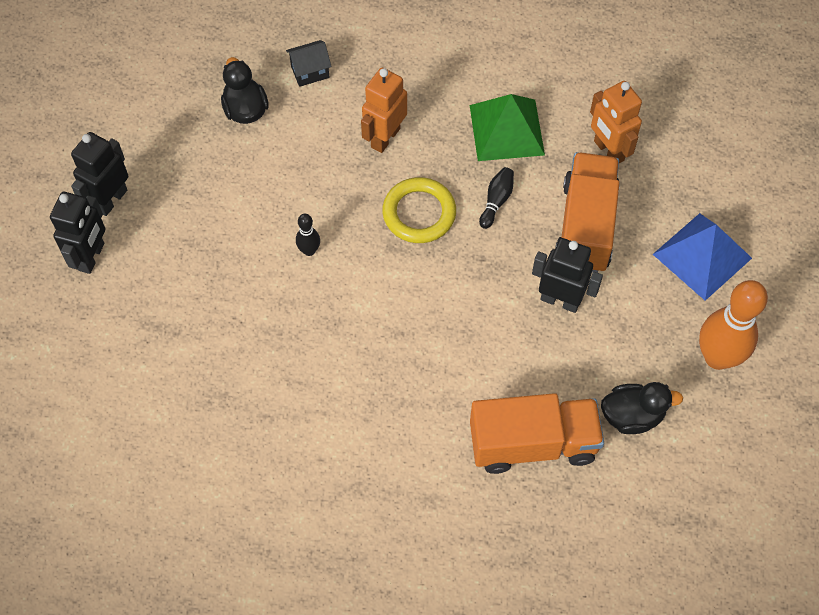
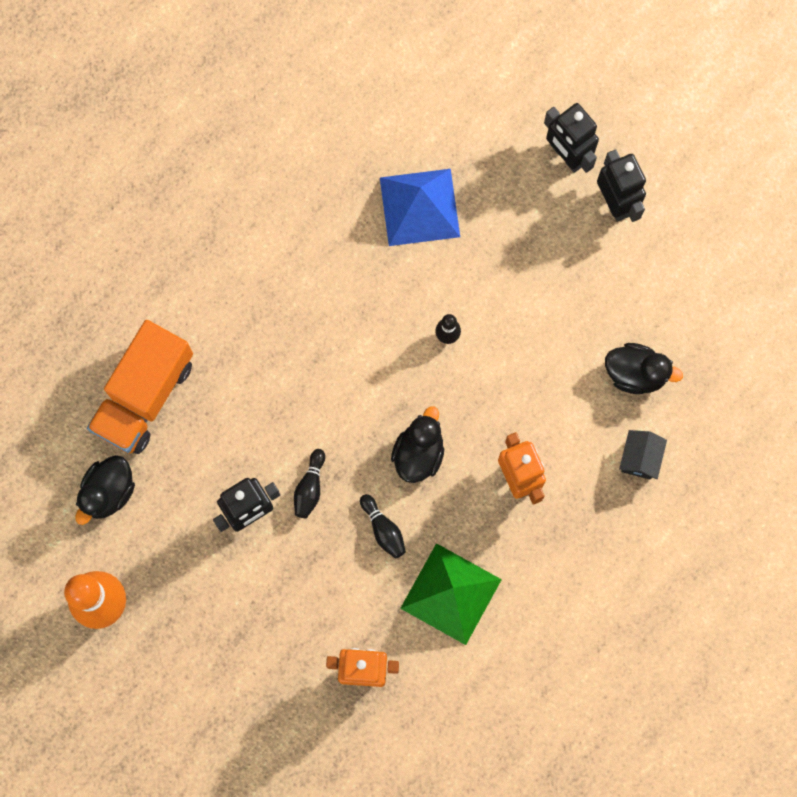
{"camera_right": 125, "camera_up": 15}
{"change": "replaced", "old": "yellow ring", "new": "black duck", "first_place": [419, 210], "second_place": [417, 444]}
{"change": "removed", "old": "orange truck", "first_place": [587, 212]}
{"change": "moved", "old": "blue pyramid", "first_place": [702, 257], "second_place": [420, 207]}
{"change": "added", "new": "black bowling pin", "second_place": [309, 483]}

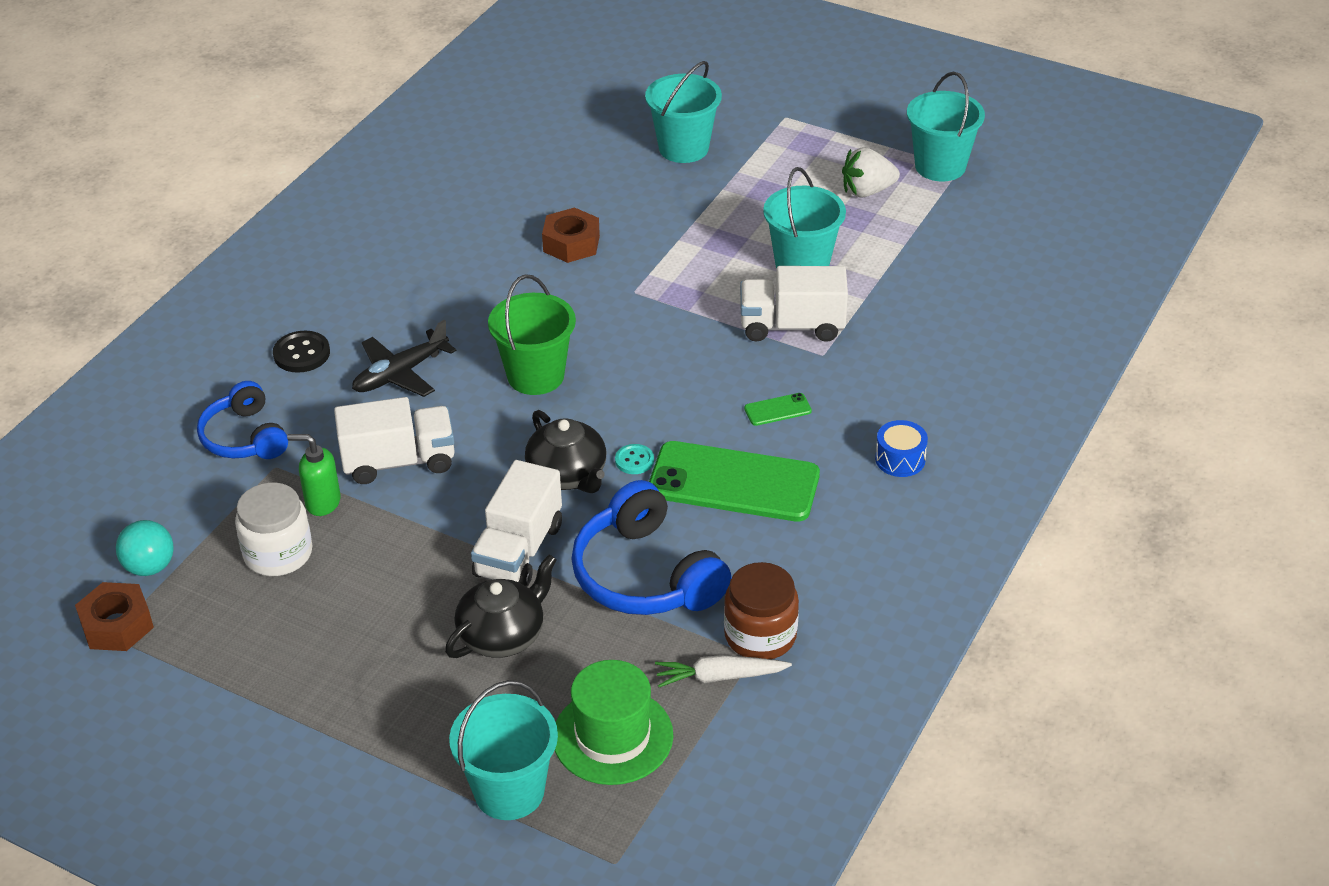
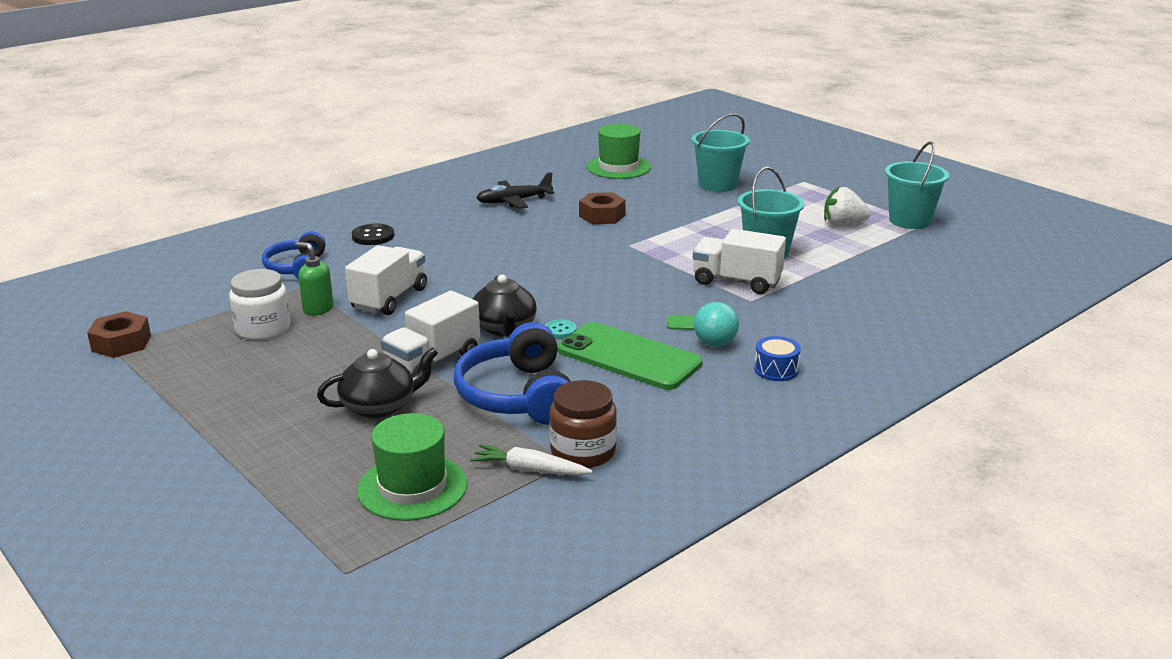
{"camera_right": 20, "camera_up": -15}
{"change": "moved", "old": "turquoise ball", "first_place": [145, 548], "second_place": [716, 324]}
{"change": "turned", "old": "white truck", "first_place": [394, 440], "second_place": [386, 280], "degrees": -75}
{"change": "moved", "old": "black plane", "first_place": [404, 358], "second_place": [515, 190]}
{"change": "removed", "old": "turquoise bucket", "first_place": [503, 750]}
{"change": "removed", "old": "green bucket", "first_place": [532, 334]}
{"change": "added", "new": "green hat", "second_place": [619, 151]}

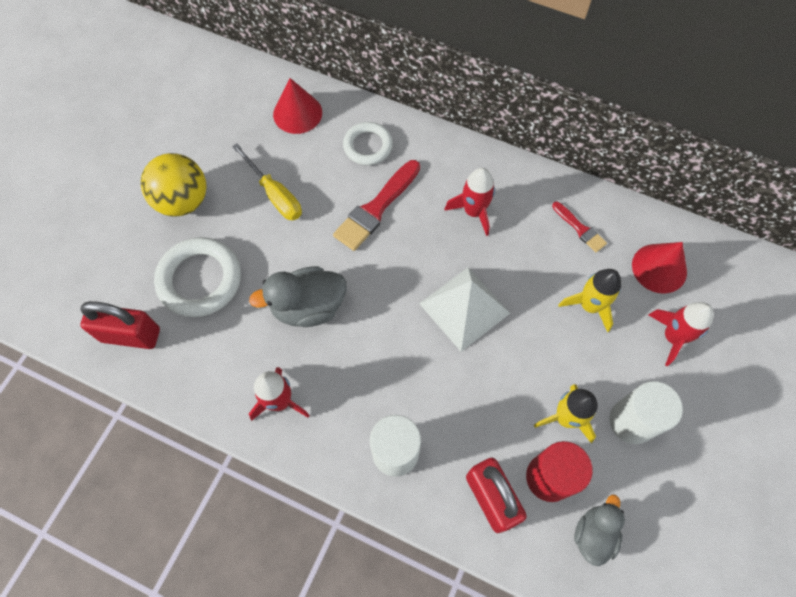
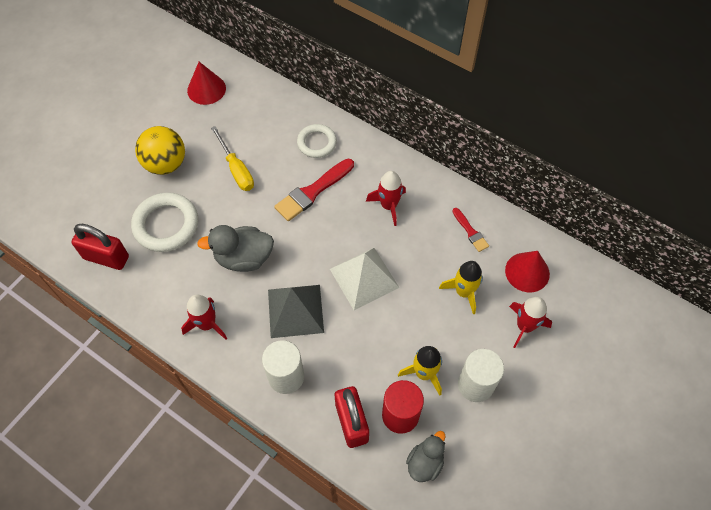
{"camera_right": 10, "camera_up": -5}
{"change": "moved", "old": "red cone", "first_place": [297, 106], "second_place": [206, 83]}
{"change": "added", "new": "grey pyramid", "second_place": [296, 311]}

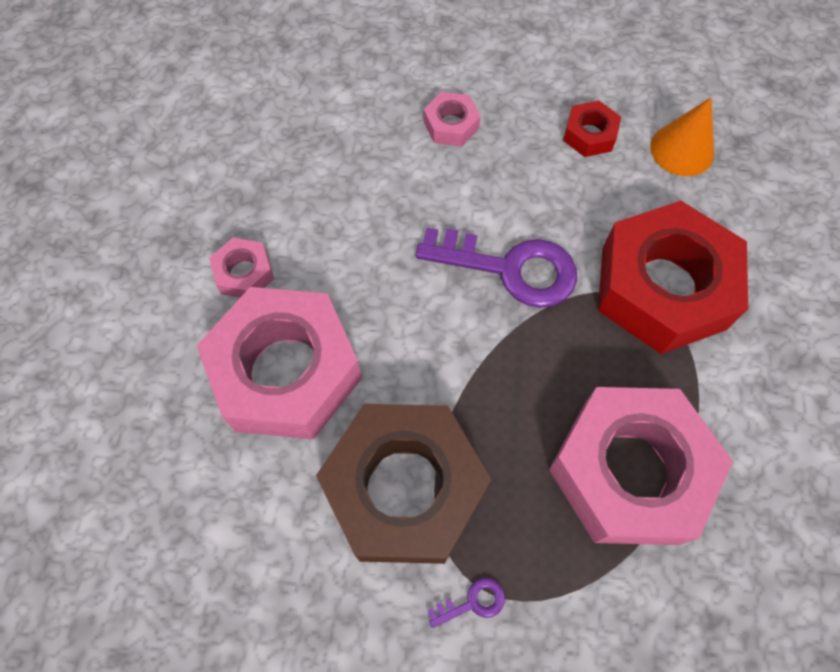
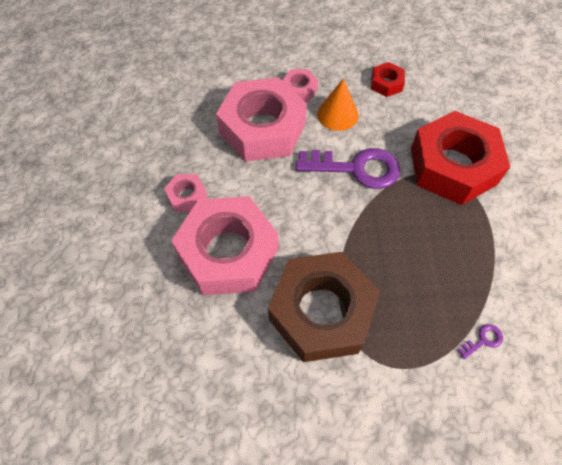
{"camera_right": -10, "camera_up": -5}
{"change": "moved", "old": "purple key", "first_place": [466, 603], "second_place": [480, 342]}
{"change": "moved", "old": "pink nut", "first_place": [641, 466], "second_place": [261, 119]}
{"change": "moved", "old": "orange cone", "first_place": [682, 136], "second_place": [338, 104]}

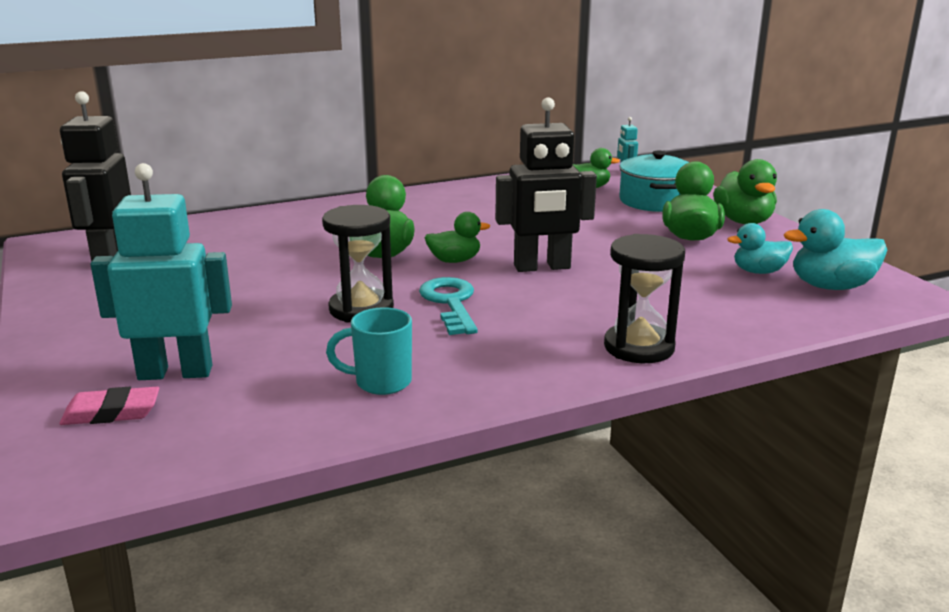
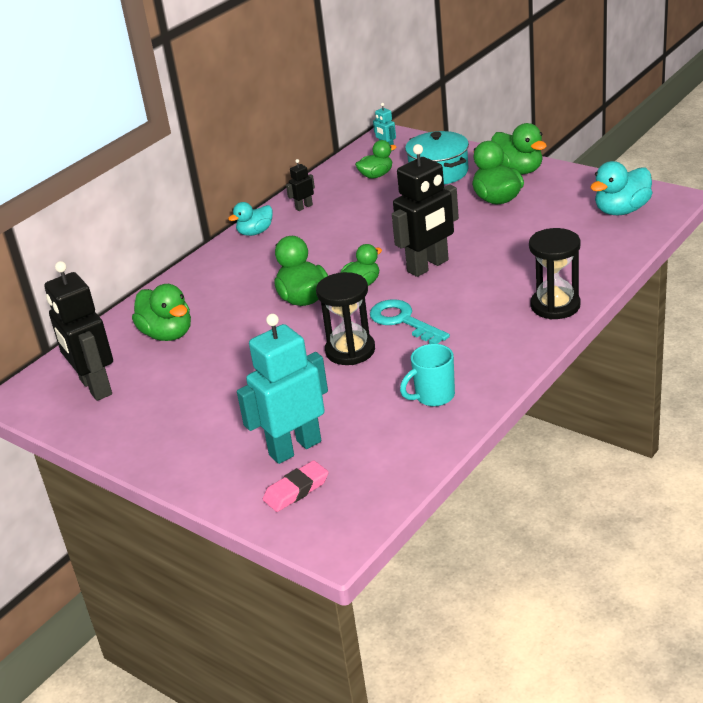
{"camera_right": -25, "camera_up": 10}
{"change": "moved", "old": "turquoise duck", "first_place": [760, 248], "second_place": [250, 219]}
{"change": "added", "new": "green duck", "second_place": [161, 312]}
{"change": "added", "new": "black robot", "second_place": [300, 185]}

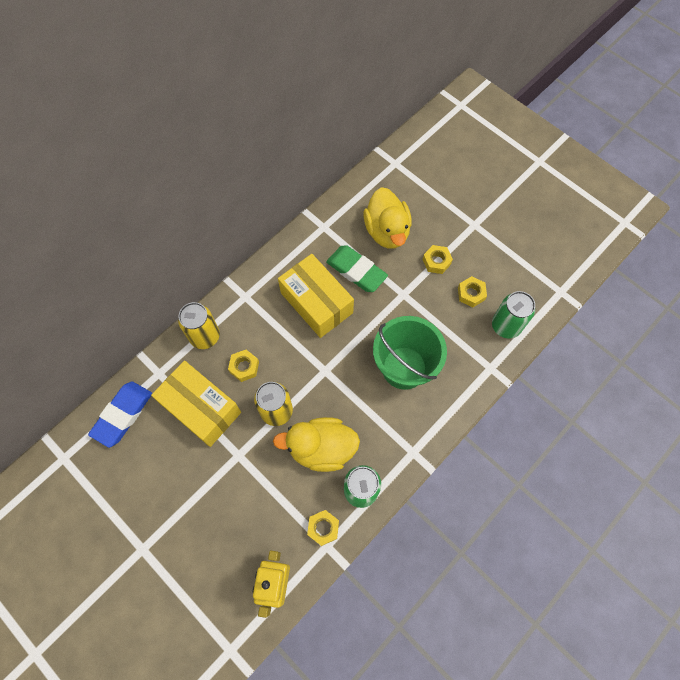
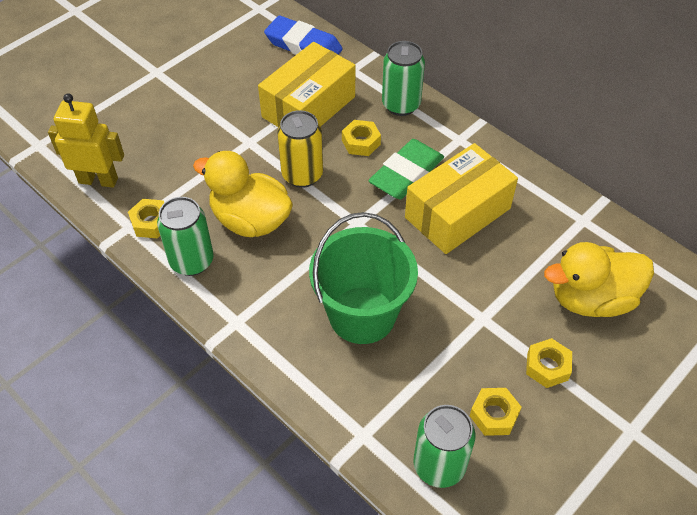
{"camera_right": 90, "camera_up": -15}
{"change": "recoloured", "old": "yellow can", "new": "green can", "first_place": [199, 325], "second_place": [403, 78]}
{"change": "turned", "old": "yellow duck", "first_place": [316, 444], "second_place": [243, 194], "degrees": -60}
{"change": "moved", "old": "green eraser", "first_place": [357, 268], "second_place": [406, 169]}

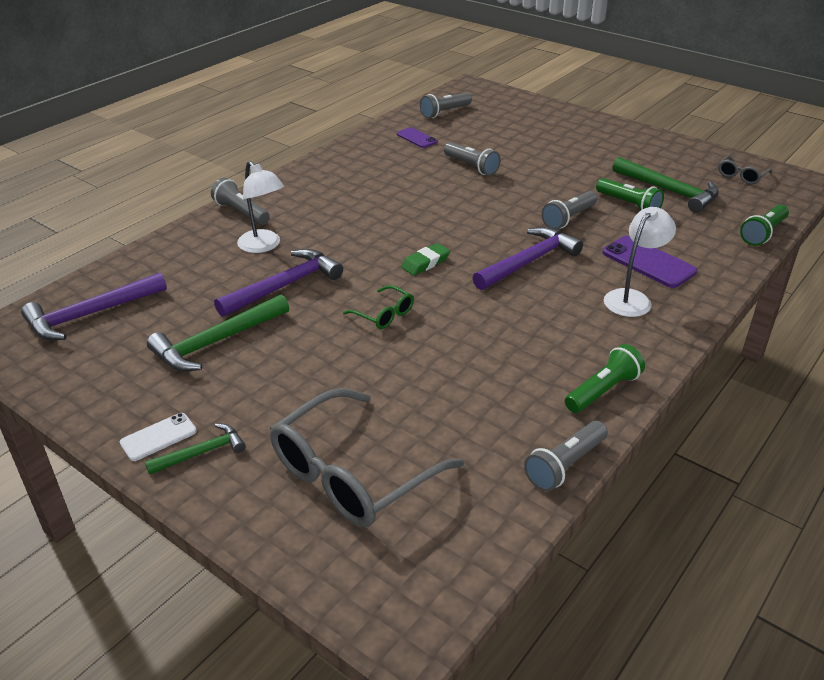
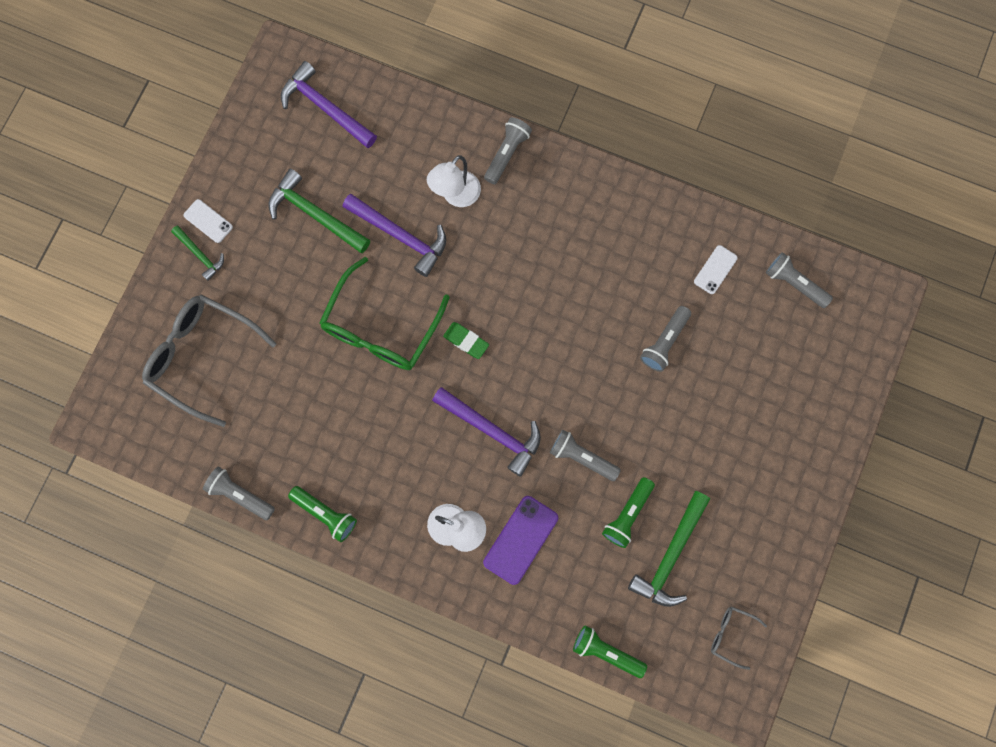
{"camera_right": 75, "camera_up": 40}
{"change": "resized", "old": "green glasses", "first_place": [378, 307], "second_place": [384, 313], "factor": 2.17}
{"change": "recoloured", "old": "purple phone", "new": "white phone", "first_place": [417, 137], "second_place": [716, 269]}

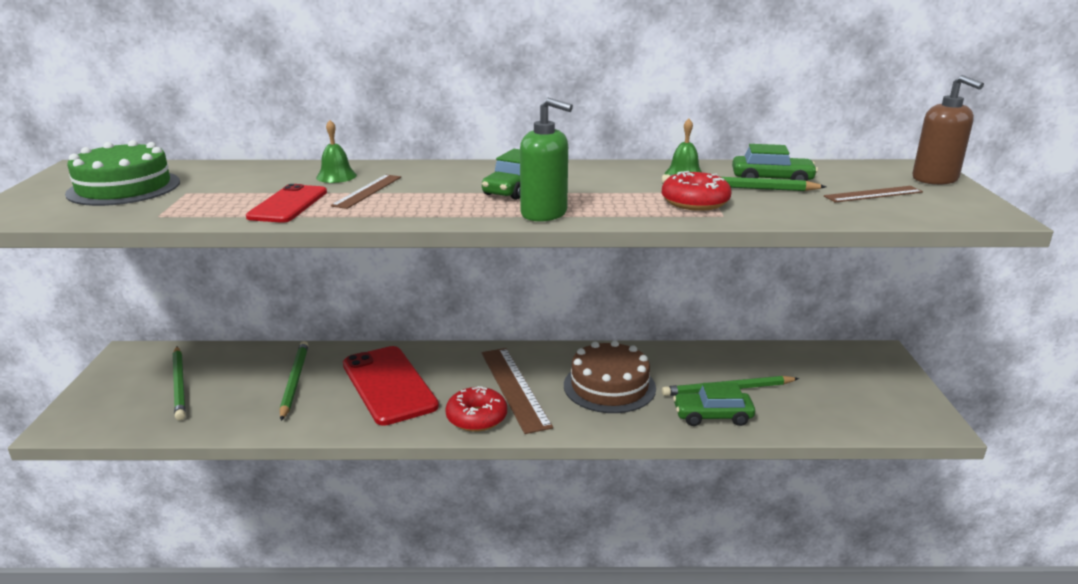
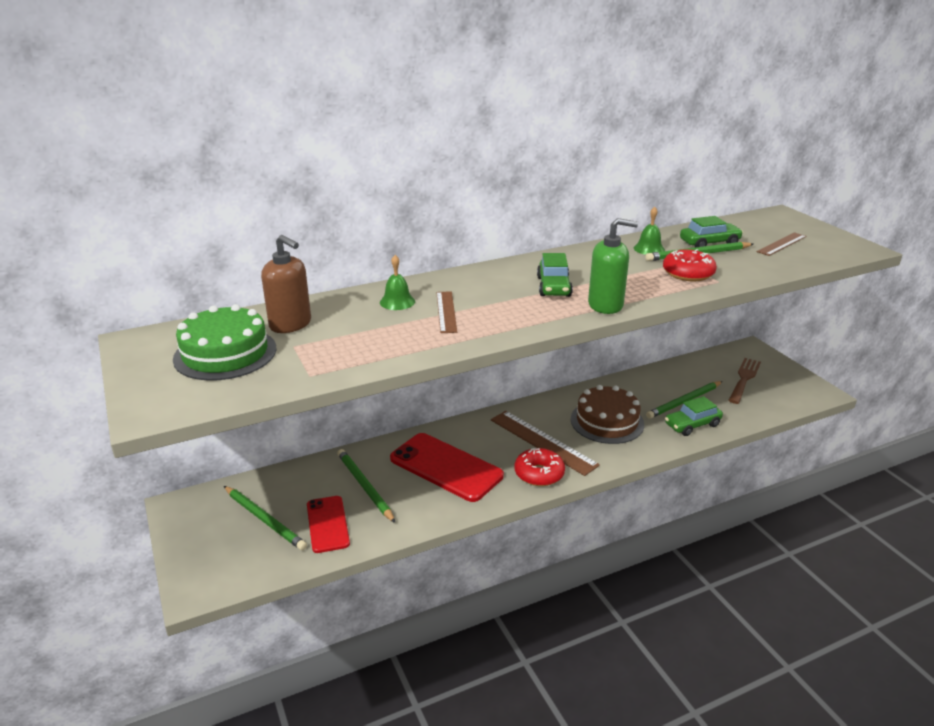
{"camera_right": -25, "camera_up": 5}
{"change": "moved", "old": "red phone", "first_place": [286, 203], "second_place": [328, 524]}
{"change": "moved", "old": "brown soap dispenser", "first_place": [948, 130], "second_place": [286, 284]}
{"change": "added", "new": "brown fork", "second_place": [744, 381]}

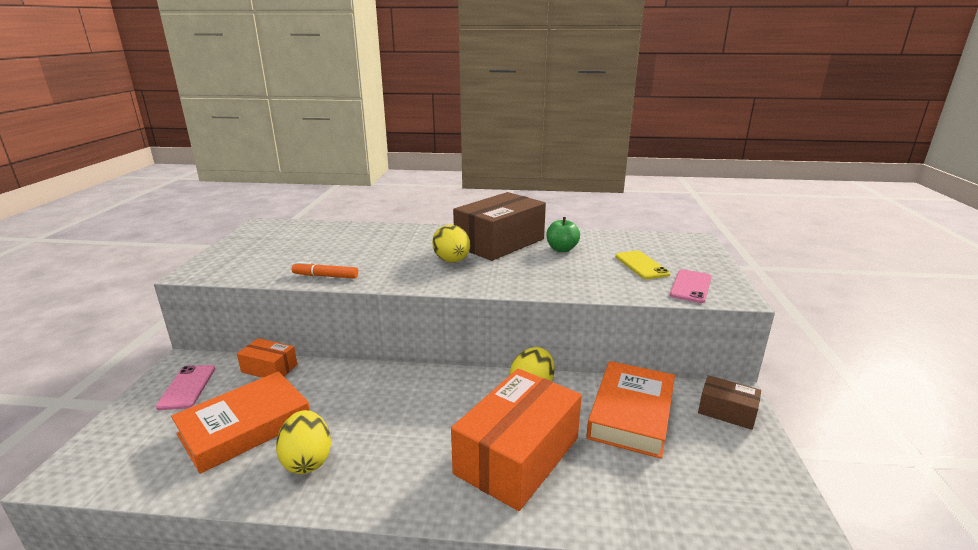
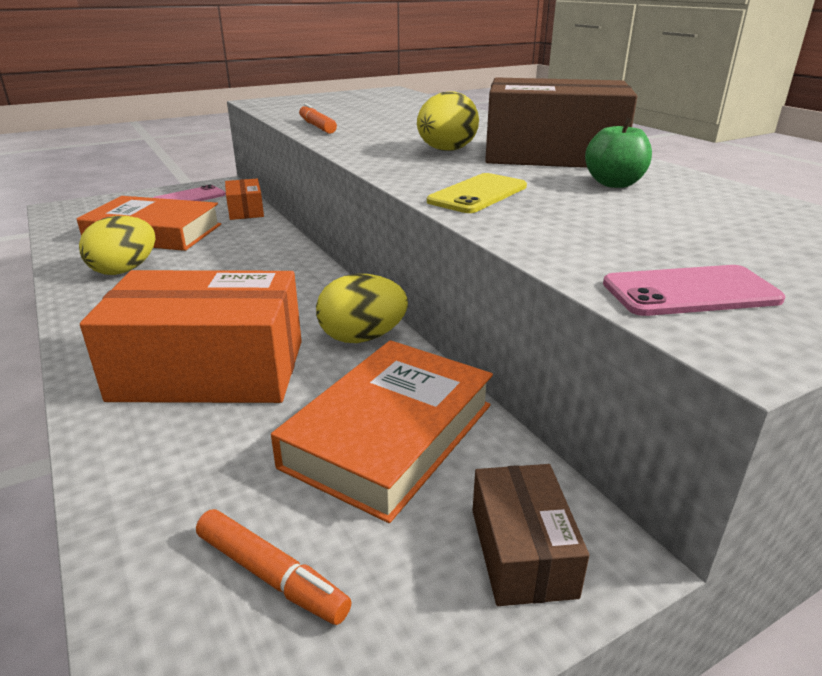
{"camera_right": 55, "camera_up": 5}
{"change": "turned", "old": "orange book", "first_place": [630, 410], "second_place": [382, 431], "degrees": -45}
{"change": "moved", "old": "yellow phone", "first_place": [642, 265], "second_place": [477, 193]}
{"change": "added", "new": "orange marker", "second_place": [274, 567]}

